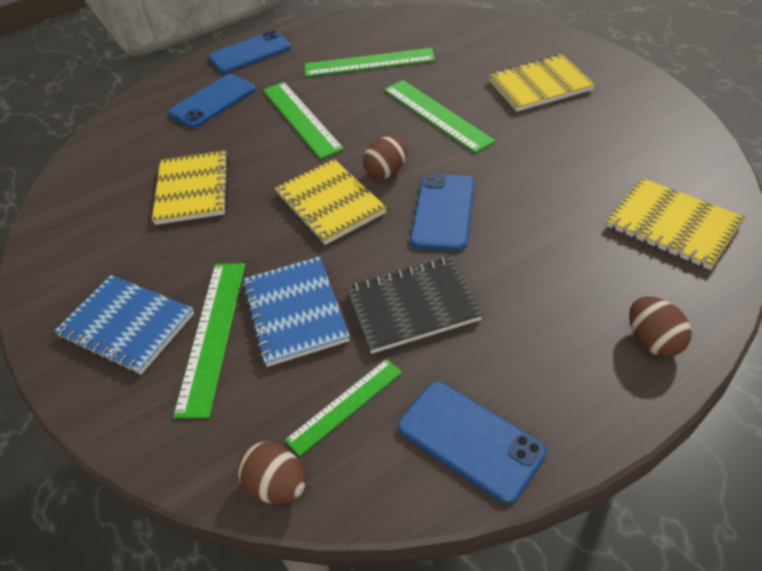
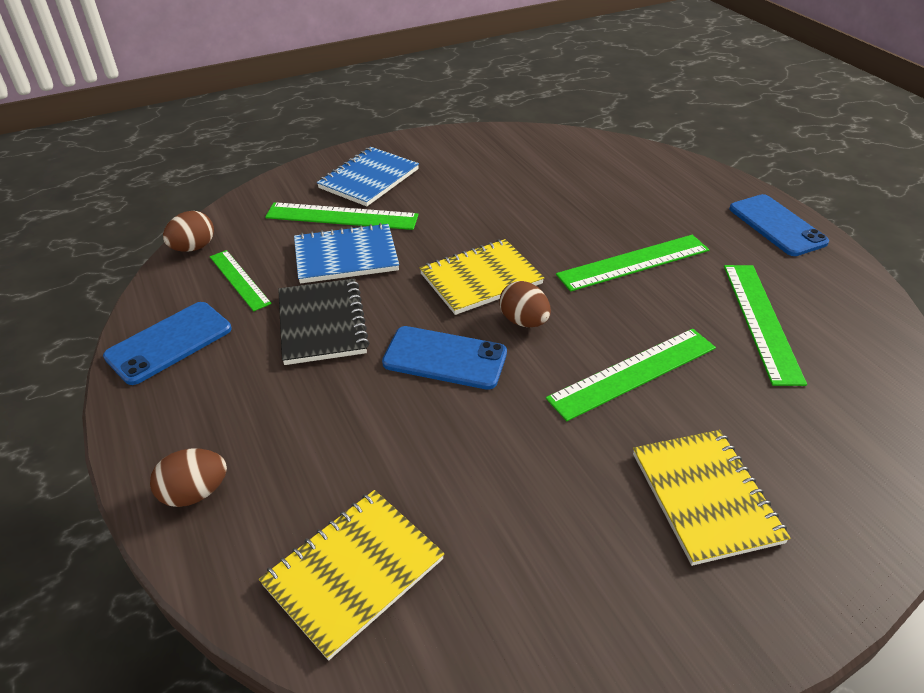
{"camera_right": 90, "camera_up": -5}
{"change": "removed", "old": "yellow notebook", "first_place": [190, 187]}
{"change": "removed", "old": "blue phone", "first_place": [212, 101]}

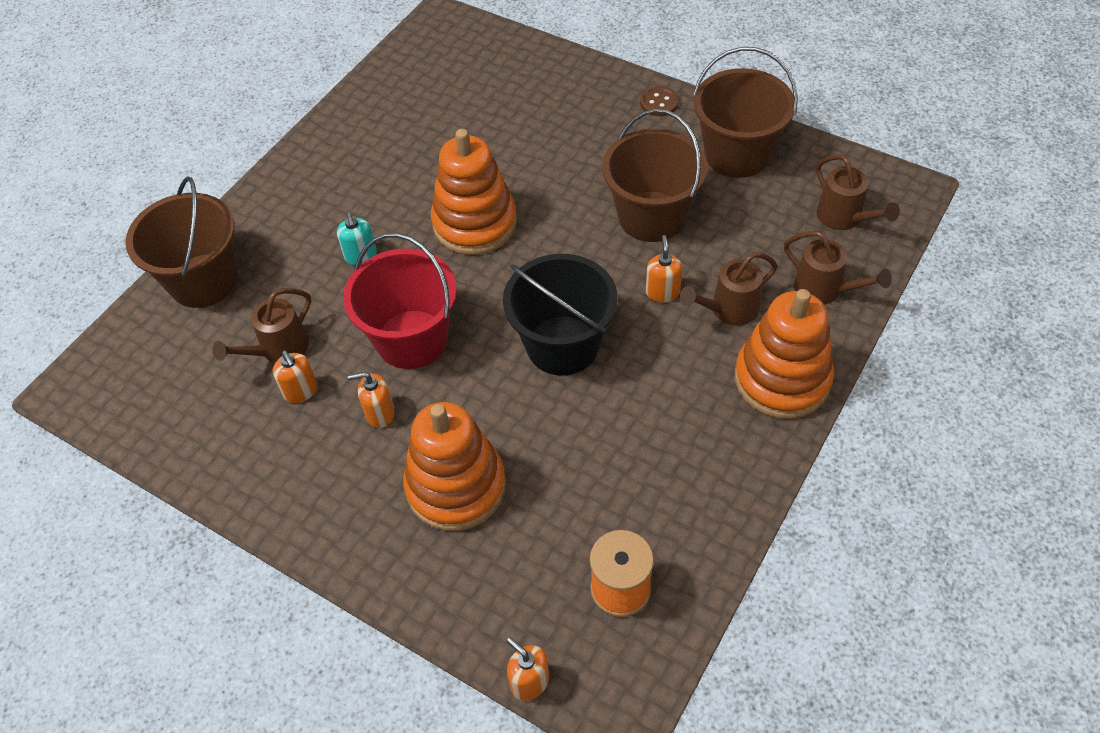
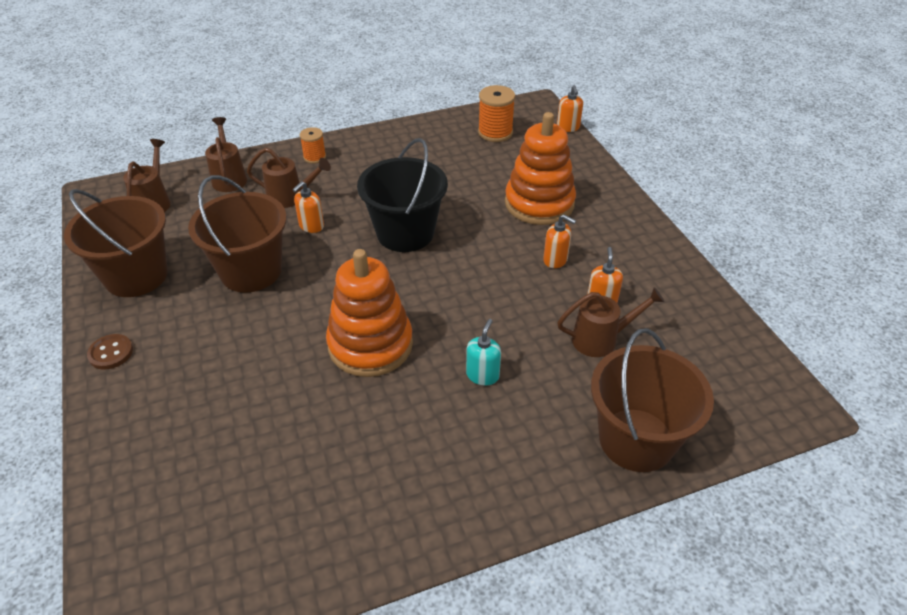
{"camera_right": -145, "camera_up": -10}
{"change": "removed", "old": "red bucket", "first_place": [400, 301]}
{"change": "replaced", "old": "orange stacking toy", "new": "orange spool", "first_place": [784, 354], "second_place": [313, 145]}

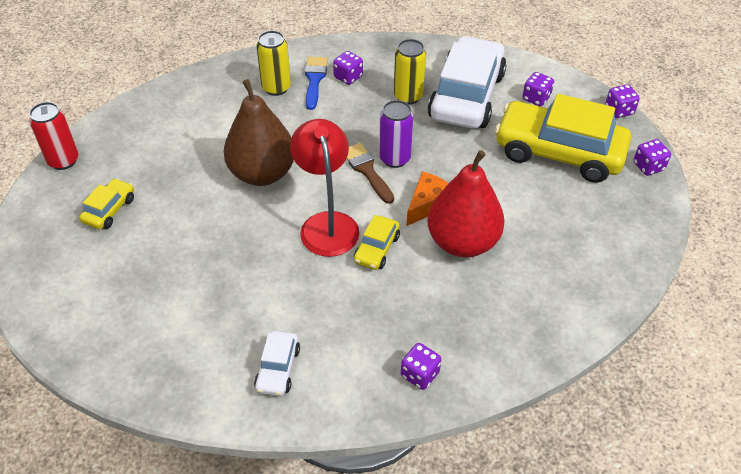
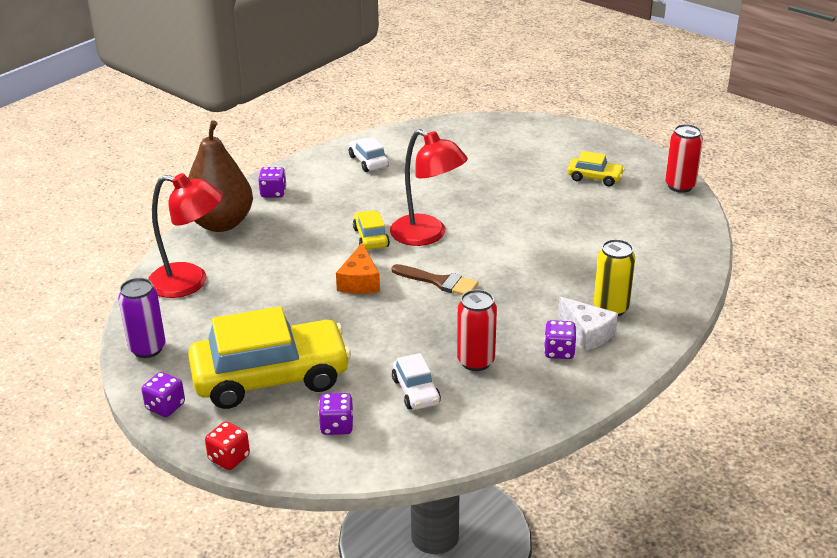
{"camera_right": 145, "camera_up": -15}
{"change": "turned", "old": "yellow car", "first_place": [106, 203], "second_place": [596, 168], "degrees": -60}
{"change": "moved", "old": "brown pear", "first_place": [259, 132], "second_place": [220, 176]}
{"change": "replaced", "old": "blue brush", "new": "white cheese", "first_place": [316, 83], "second_place": [588, 324]}
{"change": "moved", "old": "purple can", "first_place": [396, 134], "second_place": [142, 318]}
{"change": "recoloured", "old": "yellow can", "new": "red can", "first_place": [410, 72], "second_place": [477, 330]}
{"change": "removed", "old": "red pear", "first_place": [466, 203]}
{"change": "resized", "old": "white car", "first_place": [467, 82], "second_place": [416, 381], "factor": 0.45}
{"change": "recoloured", "old": "purple dice", "new": "red dice", "first_place": [622, 101], "second_place": [227, 445]}
{"change": "added", "new": "red lamp", "second_place": [185, 235]}

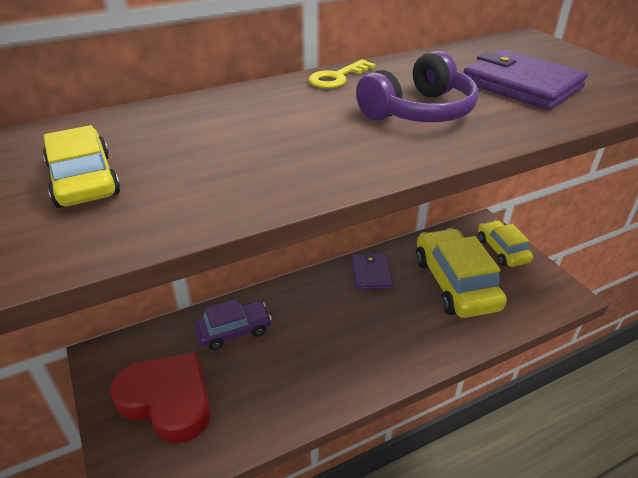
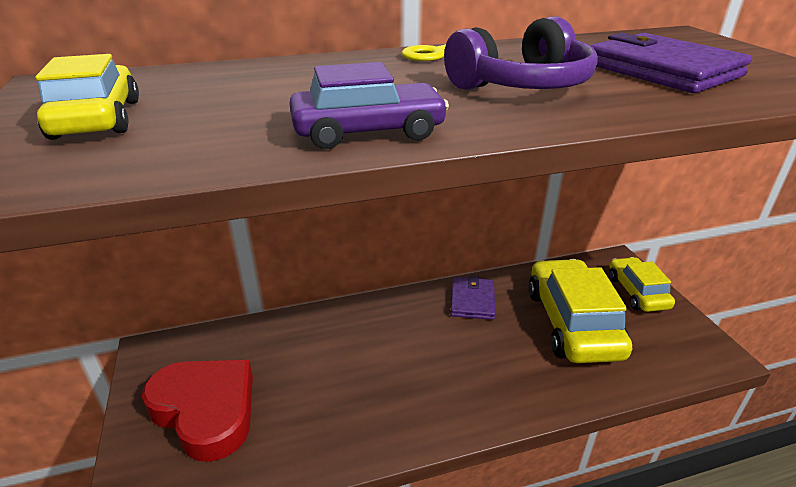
{"camera_right": 10, "camera_up": -5}
{"change": "moved", "old": "purple car", "first_place": [233, 324], "second_place": [369, 105]}

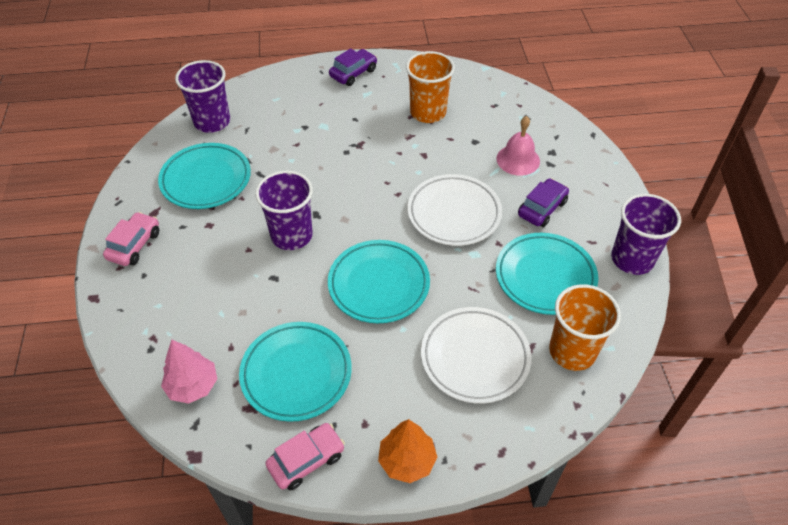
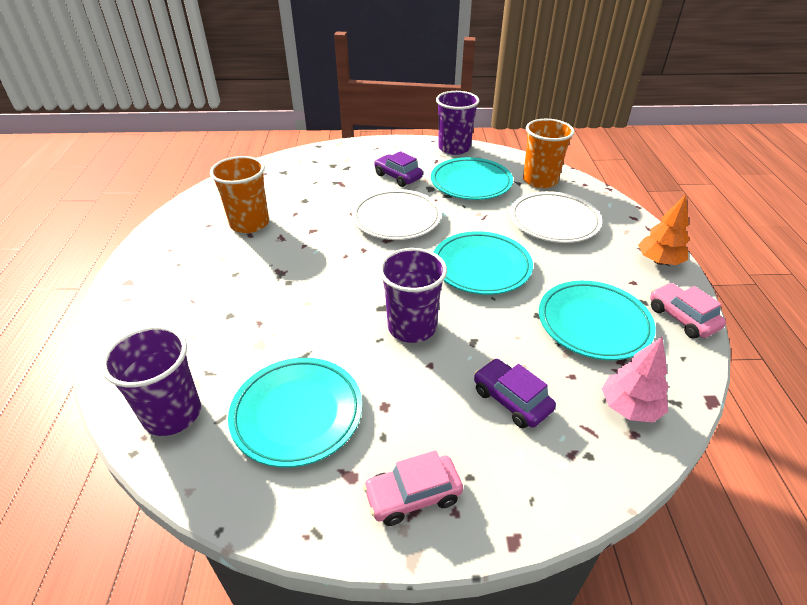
{"camera_right": -85, "camera_up": -10}
{"change": "turned", "old": "pink car", "first_place": [131, 239], "second_place": [413, 488], "degrees": -45}
{"change": "moved", "old": "purple car", "first_place": [353, 67], "second_place": [515, 393]}
{"change": "removed", "old": "pink bell", "first_place": [518, 146]}

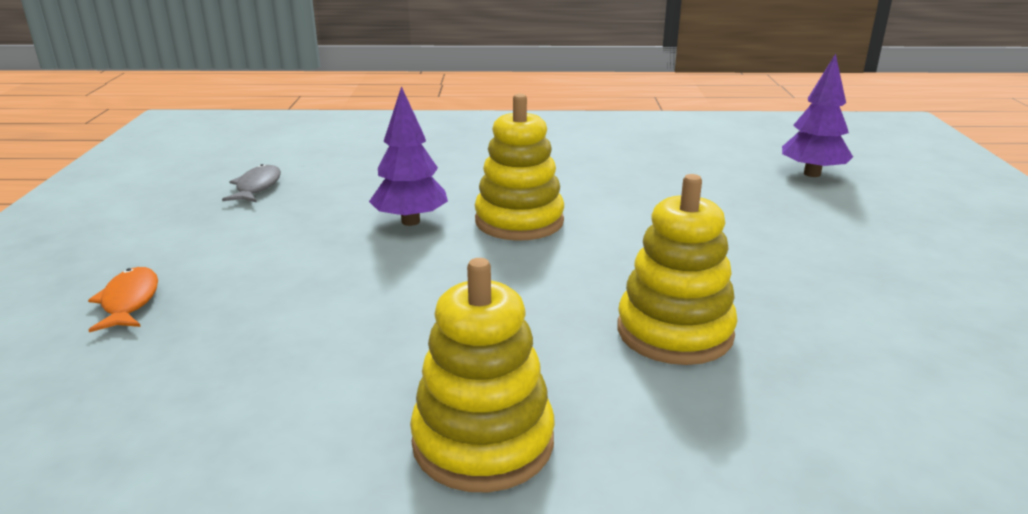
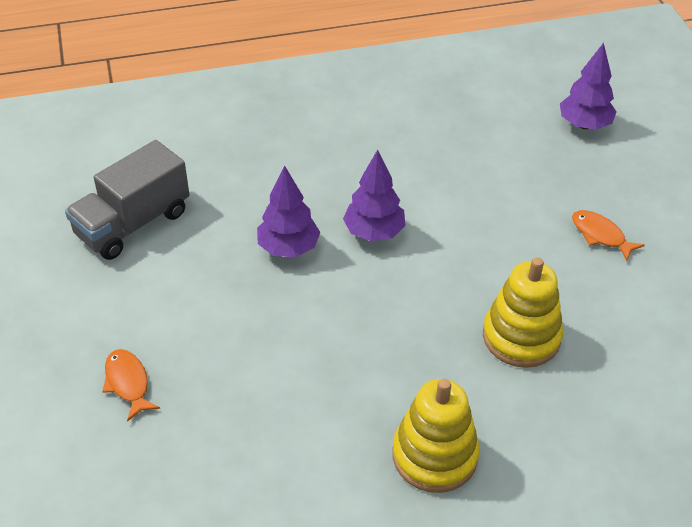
{"camera_right": -15, "camera_up": 20}
{"change": "replaced", "old": "grey fish", "new": "grey truck", "first_place": [251, 183], "second_place": [127, 200]}
{"change": "replaced", "old": "yellow stacking toy", "new": "purple tree", "first_place": [519, 167], "second_place": [374, 195]}
{"change": "added", "new": "orange fish", "second_place": [608, 235]}

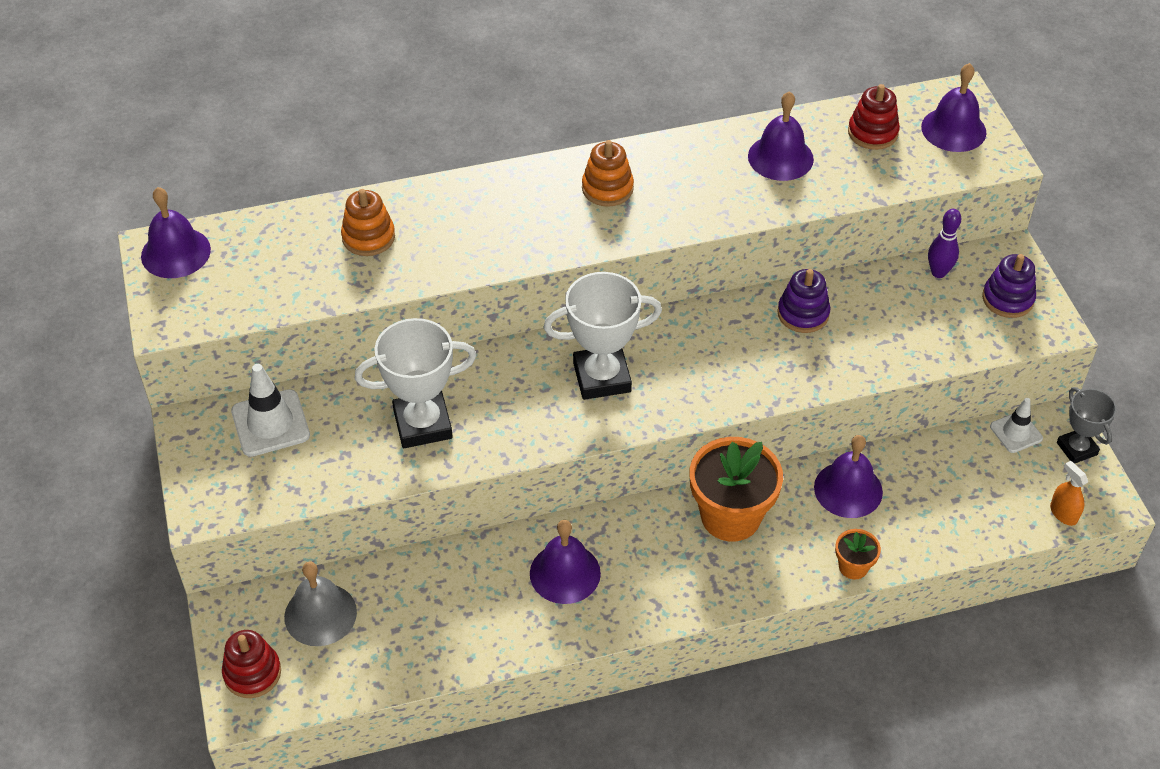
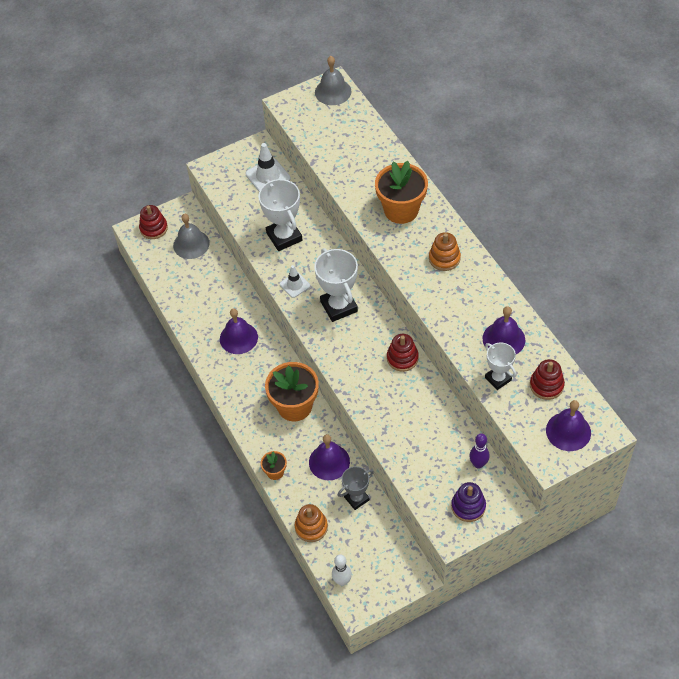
{"camera_right": 80, "camera_up": 5}
{"change": "recoloured", "old": "purple bell", "new": "grey bell", "first_place": [176, 232], "second_place": [333, 80]}
{"change": "moved", "old": "orange stacking toy", "first_place": [368, 222], "second_place": [311, 523]}
{"change": "removed", "old": "purple stacking toy", "first_place": [803, 301]}
{"change": "moved", "old": "white traffic cone", "first_place": [1016, 425], "second_place": [295, 281]}
{"change": "replaced", "old": "orange spray bottle", "new": "white bowling pin", "first_place": [1069, 493], "second_place": [342, 570]}
{"change": "moved", "old": "grey trophy", "first_place": [1087, 425], "second_place": [356, 488]}
{"change": "added", "new": "orange flower pot", "second_place": [401, 192]}
{"change": "added", "new": "red stacking toy", "second_place": [403, 353]}
{"change": "added", "new": "white trophy", "second_place": [500, 366]}

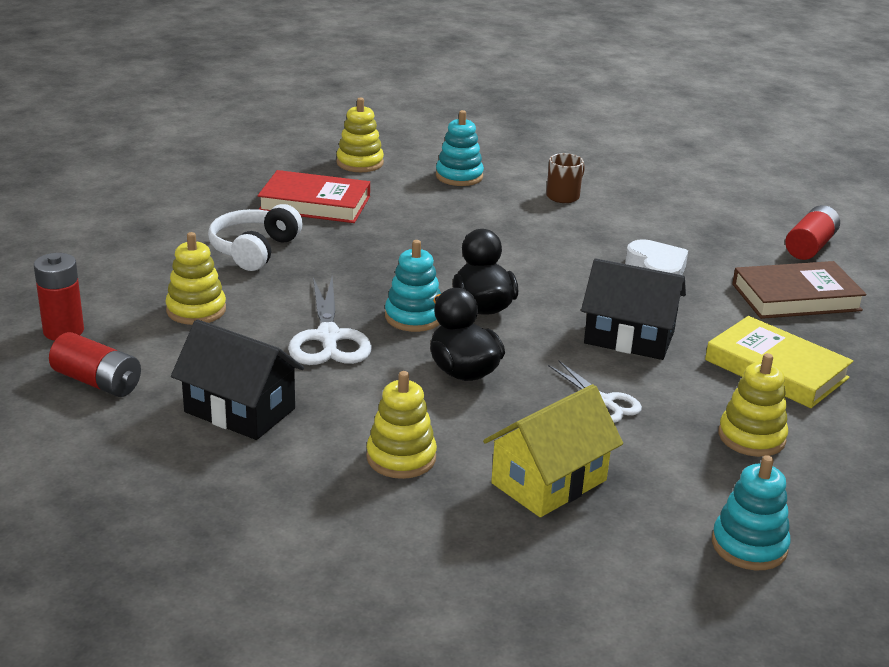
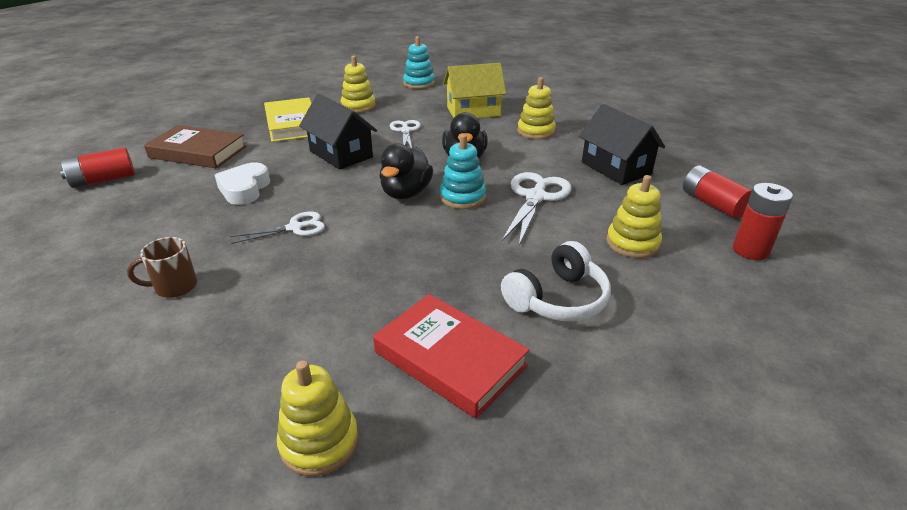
{"camera_right": -150, "camera_up": 5}
{"change": "removed", "old": "turquoise stacking toy", "first_place": [460, 148]}
{"change": "added", "new": "white scissors", "second_place": [277, 227]}

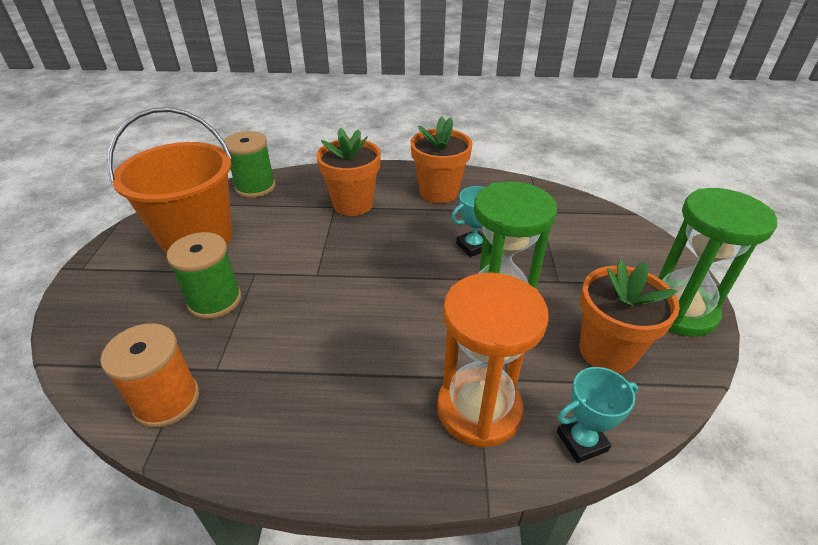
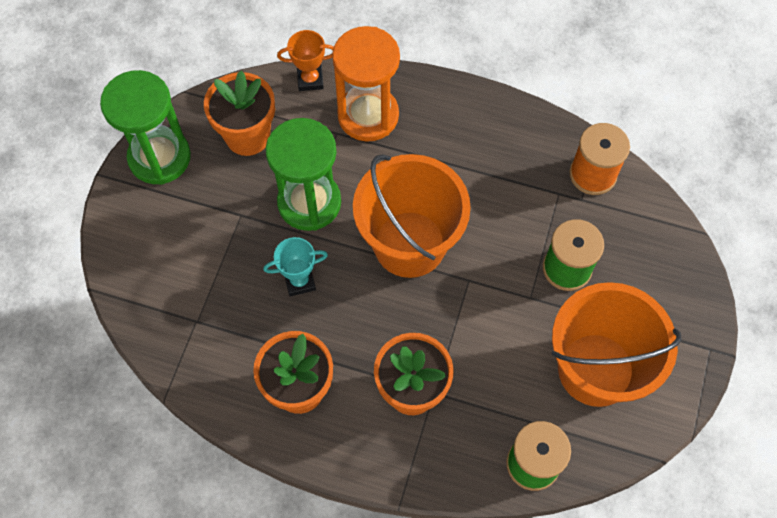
{"camera_right": -165, "camera_up": 25}
{"change": "recoloured", "old": "turquoise trophy", "new": "orange trophy", "first_place": [597, 415], "second_place": [305, 60]}
{"change": "added", "new": "orange bucket", "second_place": [412, 216]}

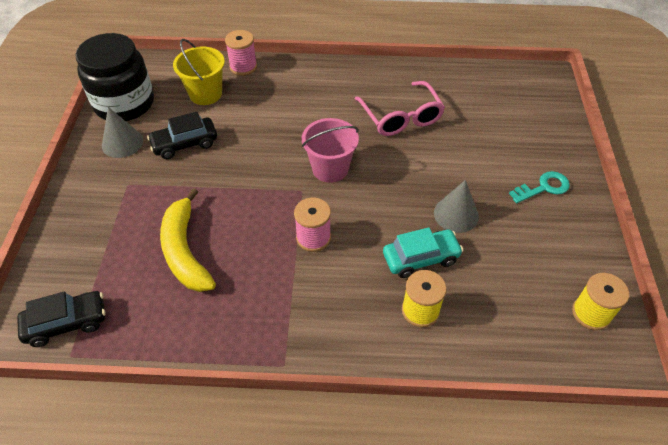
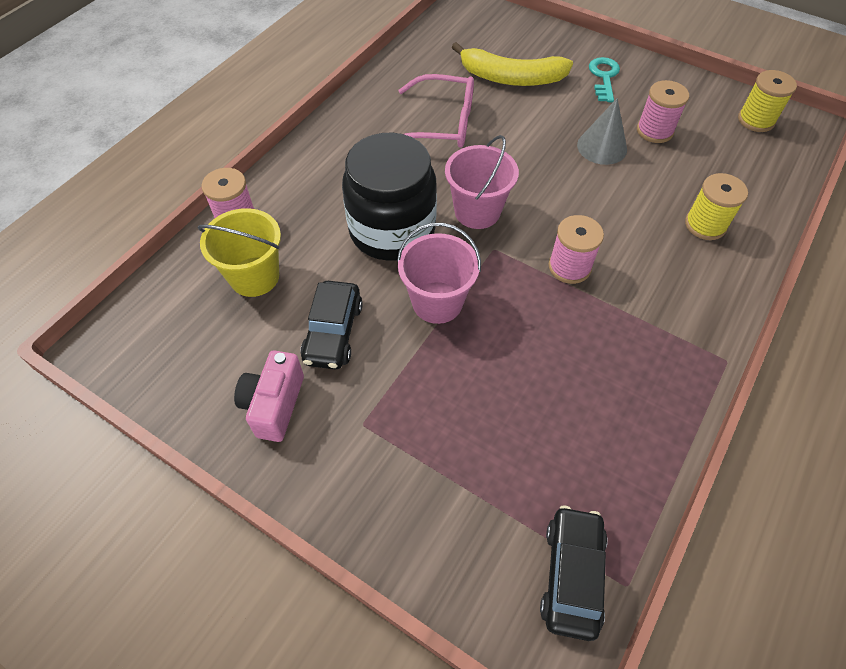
{"camera_right": -60, "camera_up": 5}
{"change": "moved", "old": "black jar", "first_place": [115, 77], "second_place": [389, 197]}
{"change": "replaced", "old": "grey cone", "new": "pink camera", "first_place": [122, 132], "second_place": [269, 396]}
{"change": "moved", "old": "yellow banana", "first_place": [188, 240], "second_place": [512, 64]}
{"change": "removed", "old": "turquoise car", "first_place": [423, 252]}
{"change": "added", "new": "pink bucket", "second_place": [439, 273]}
{"change": "added", "new": "pink spool", "second_place": [663, 111]}

